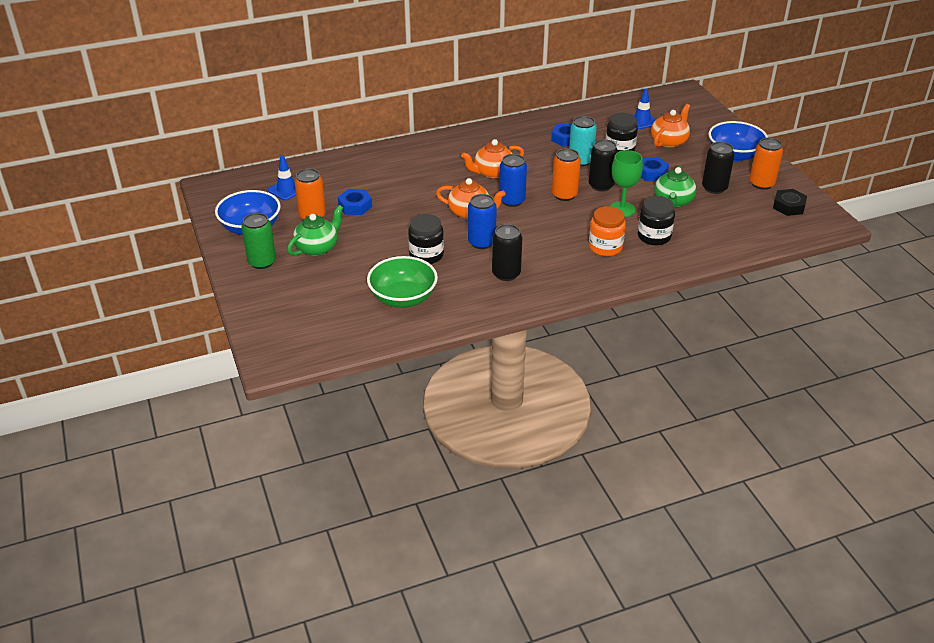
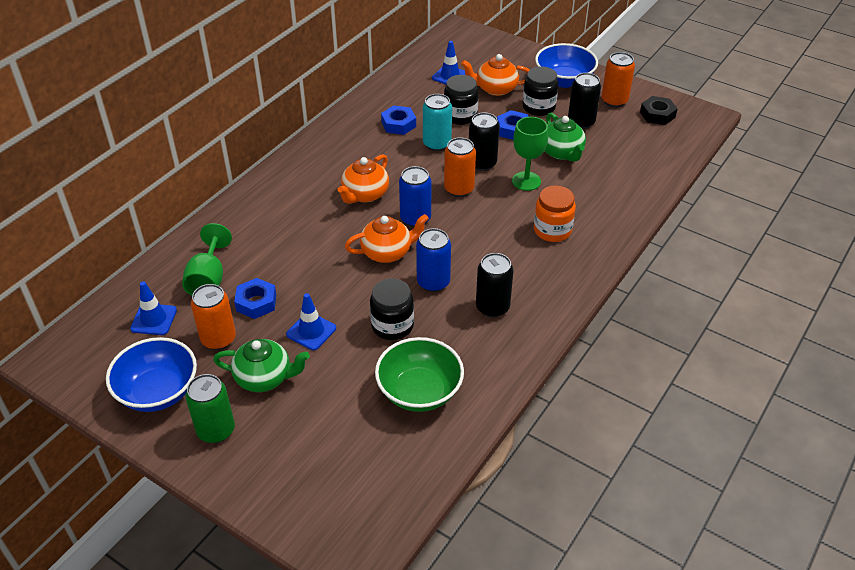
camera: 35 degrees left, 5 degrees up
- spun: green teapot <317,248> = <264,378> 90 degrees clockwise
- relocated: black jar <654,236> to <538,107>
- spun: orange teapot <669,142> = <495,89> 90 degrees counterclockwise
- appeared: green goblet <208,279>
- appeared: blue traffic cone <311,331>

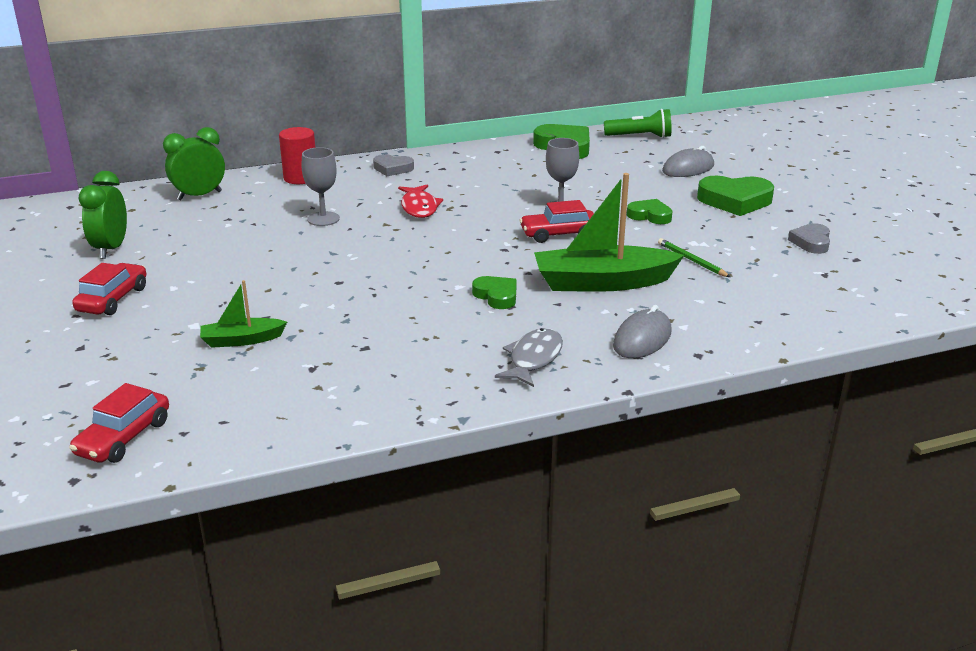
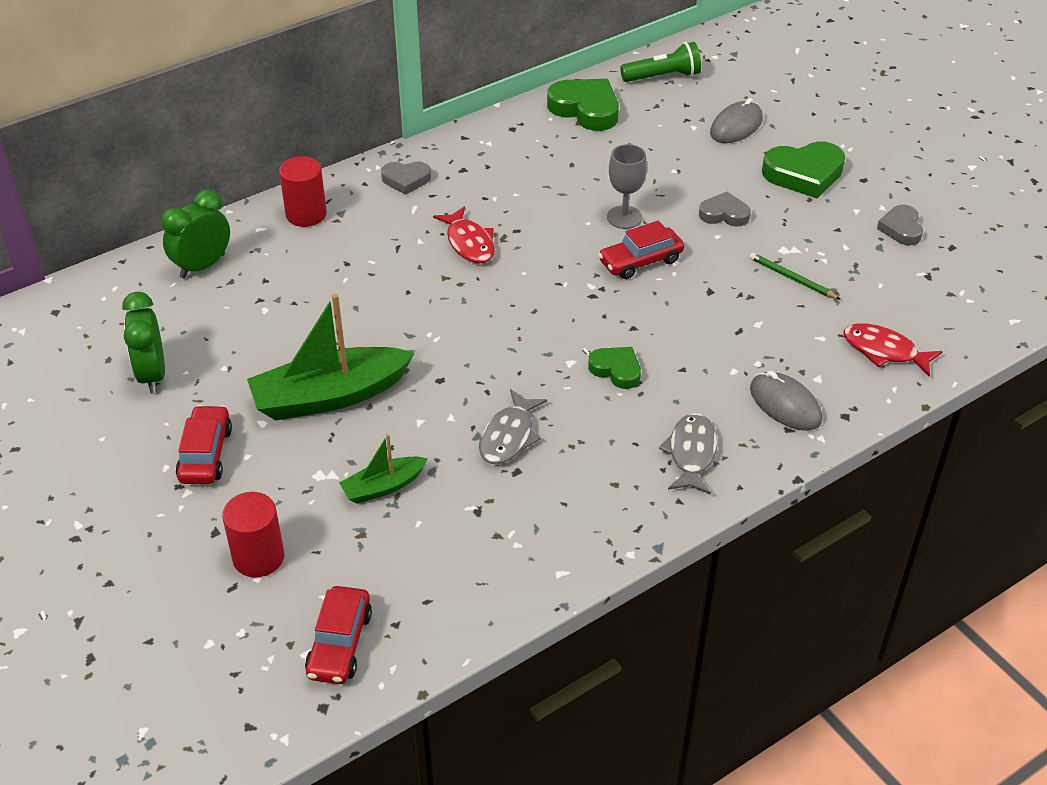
camera: 15 degrees left, 15 degrees up
- missing: grey goblet <323,219>
- relocated: green boat <602,282> to <329,396>
- spun: grey mouse <642,339> = <785,405> 60 degrees counterclockwise
- colour: green heart <650,216> to grey heart <724,214>
- appeared: red cylinder <258,557>
- appeared: grey fish <509,436>
- appeared: red fish <884,351>

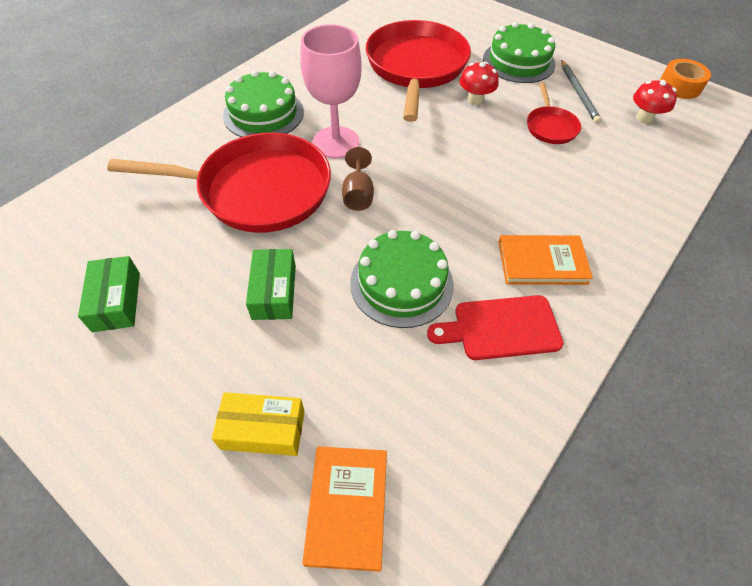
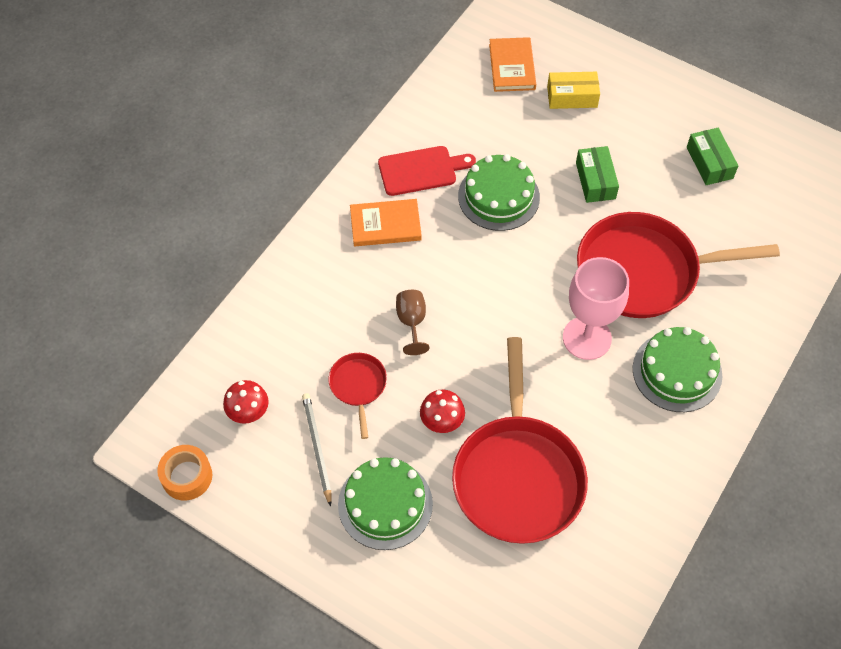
camera: 175 degrees right, 5 degrees up
- relocated: brown goblet <358,195> to <412,322>

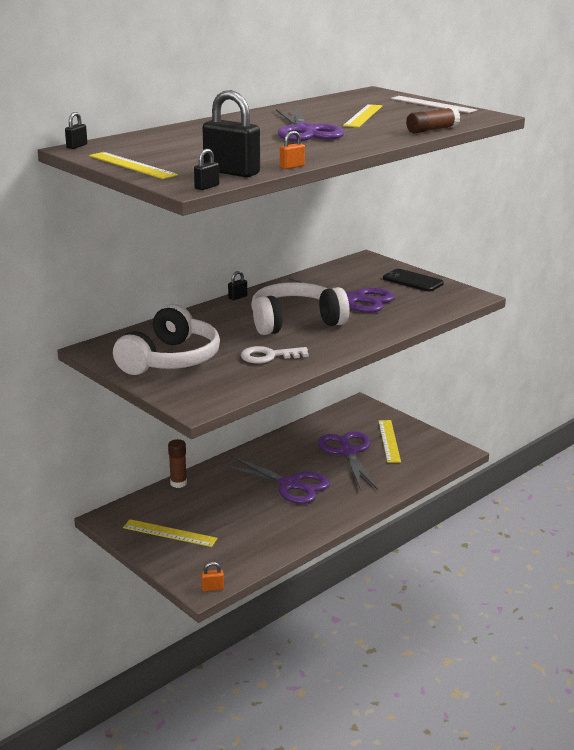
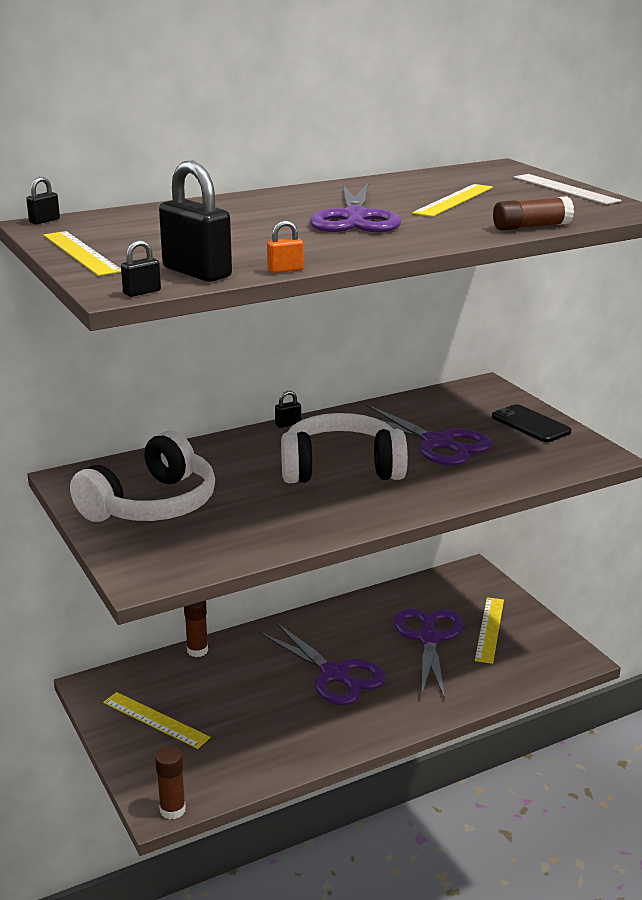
camera: 15 degrees right, 0 degrees up
- exchanged: orange padlock <212,588> to brown glue stick <172,810>
- missing: white key <268,356>

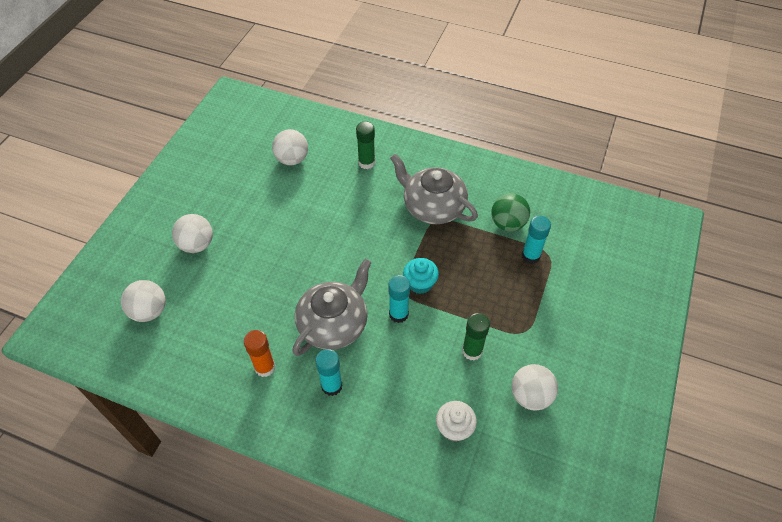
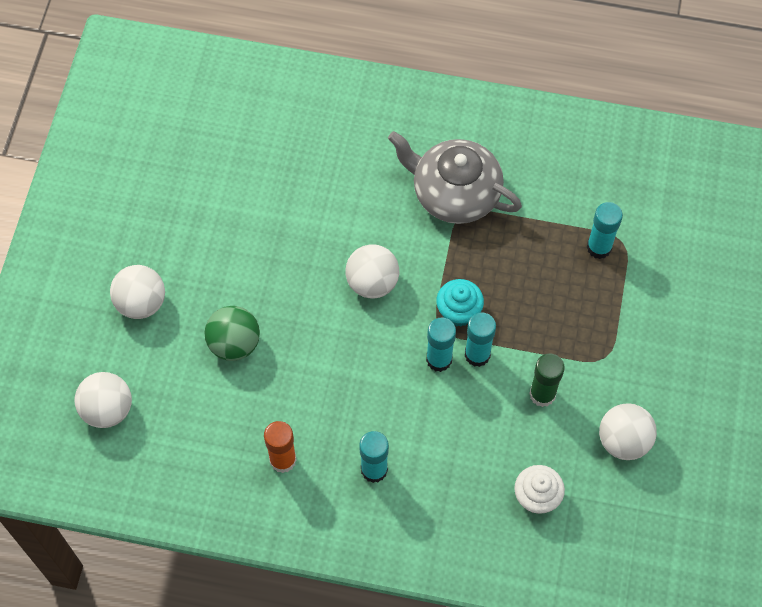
camera: 10 degrees left, 10 degrees up
- relocated: white ball <292,159> to <372,283>
- missing: grey teapot <334,324>
- missing: green glue stick <366,163>
- relocated: green ball <507,224> to <234,344>
- appeared: turquoise glue stick <477,354>

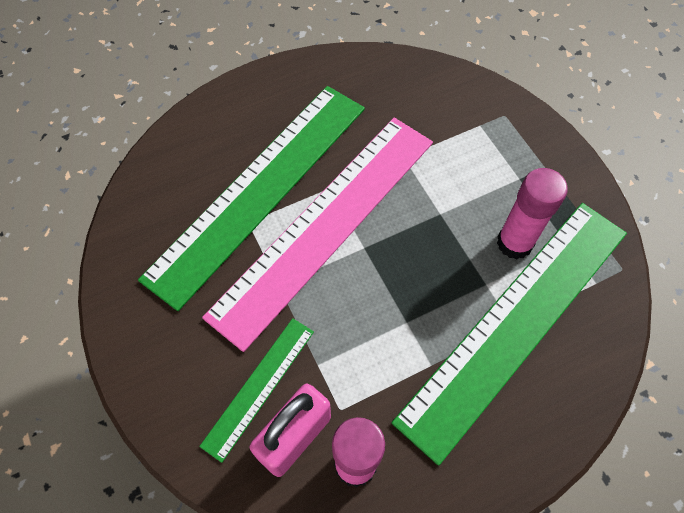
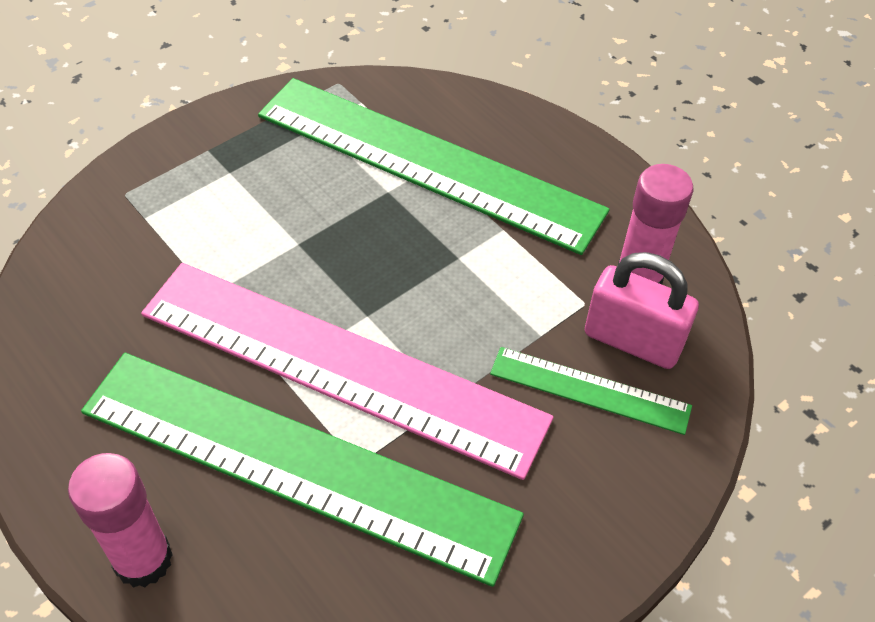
camera: 105 degrees left, 10 degrees down
- relocated: pink glue stick <514,243> to <143,560>

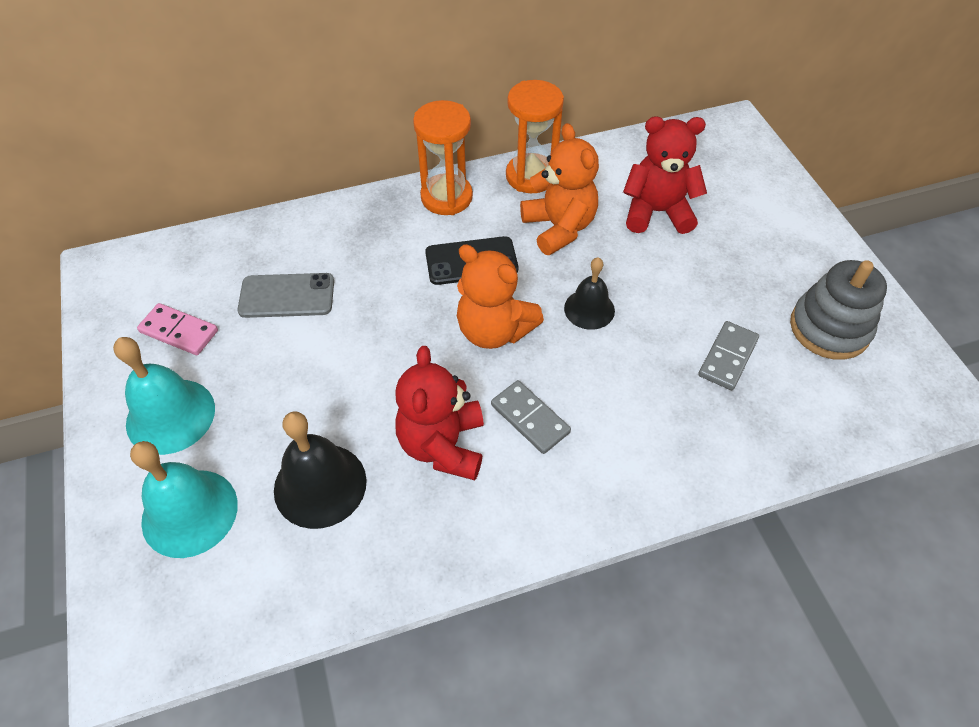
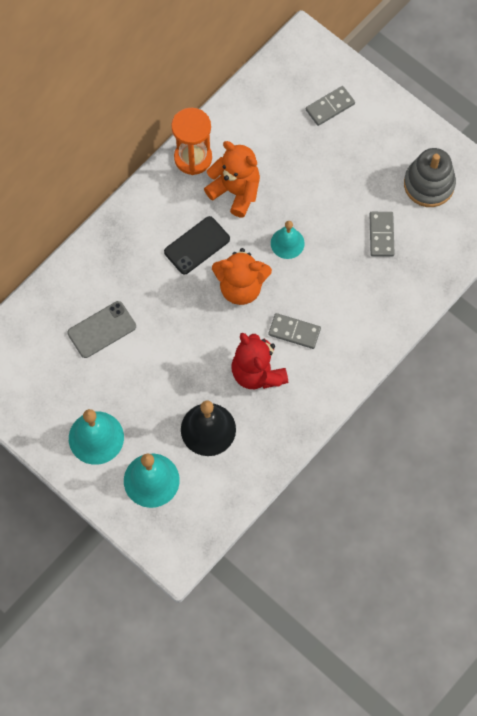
camera: 30 degrees left, 15 degrees up
- missing: pink domino <179,331>
- missing: orange hourglass <446,197>
- colour: black bell <589,309> to turquoise bell <287,243>
- missing: red teddy bear <657,212>
- appeared: grey domino <330,107>

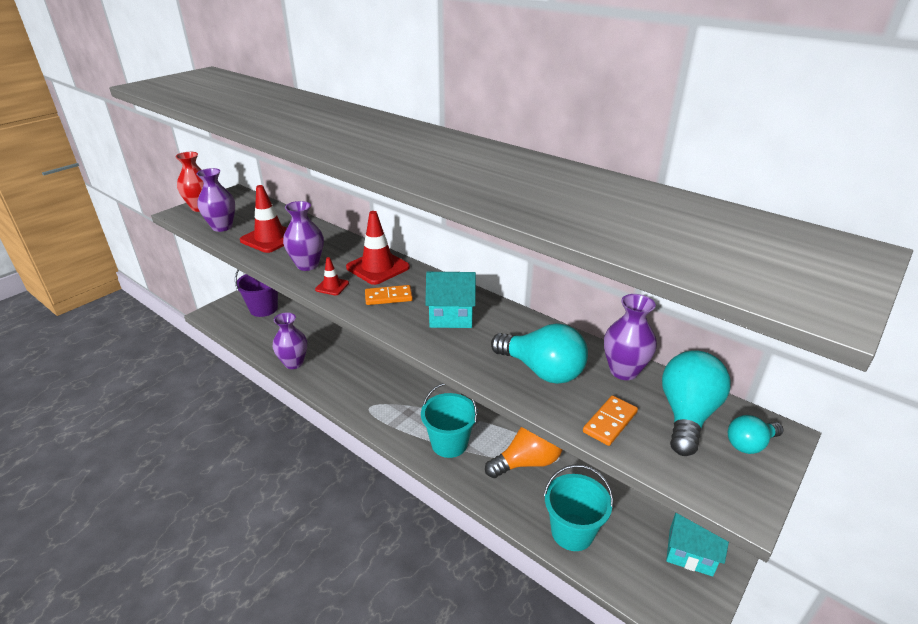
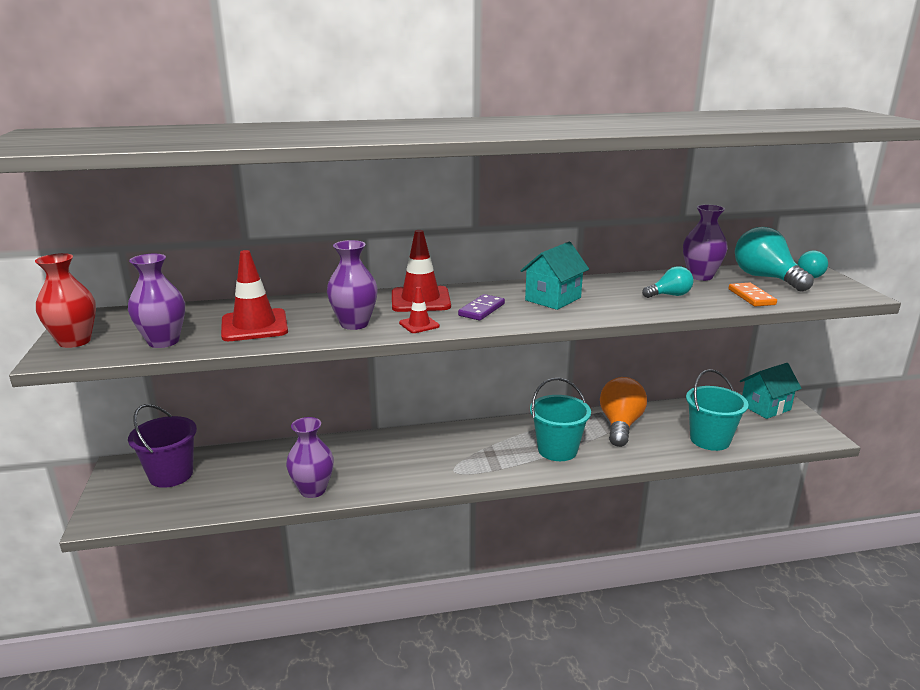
camera: 50 degrees left, 10 degrees down
- colour: orange domino <388,297> to purple domino <482,310>
- size: turquoise light bulb <542,370> = <669,295> x0.56

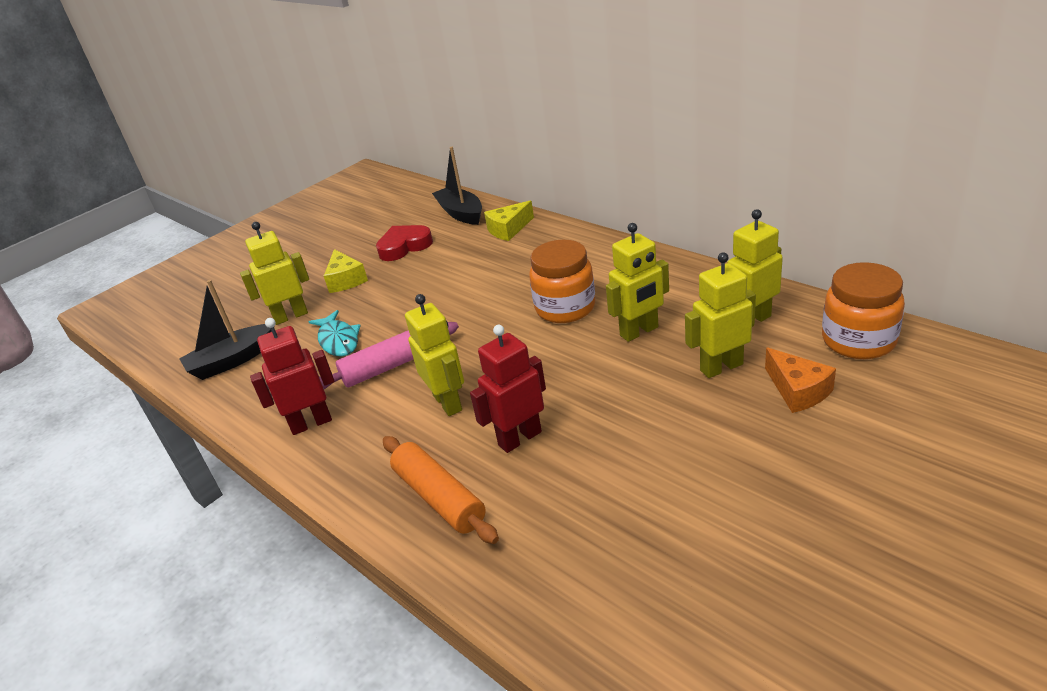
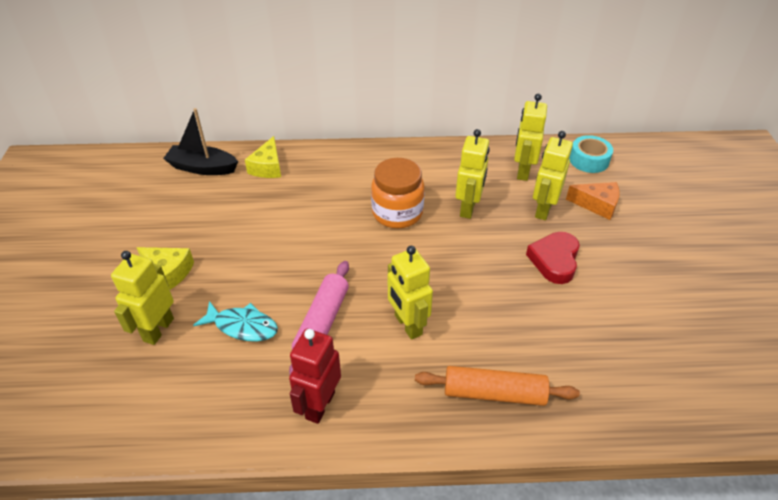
camera: 50 degrees left, 10 degrees up
- missing: black boat <232,361>
- relocated: red heart <404,246> to <554,260>
- spun: yellow robot <448,402> = <407,325> 135 degrees counterclockwise
- missing: red robot <519,438>
- exchanged: orange jar <858,340> to turquoise tape <589,160>

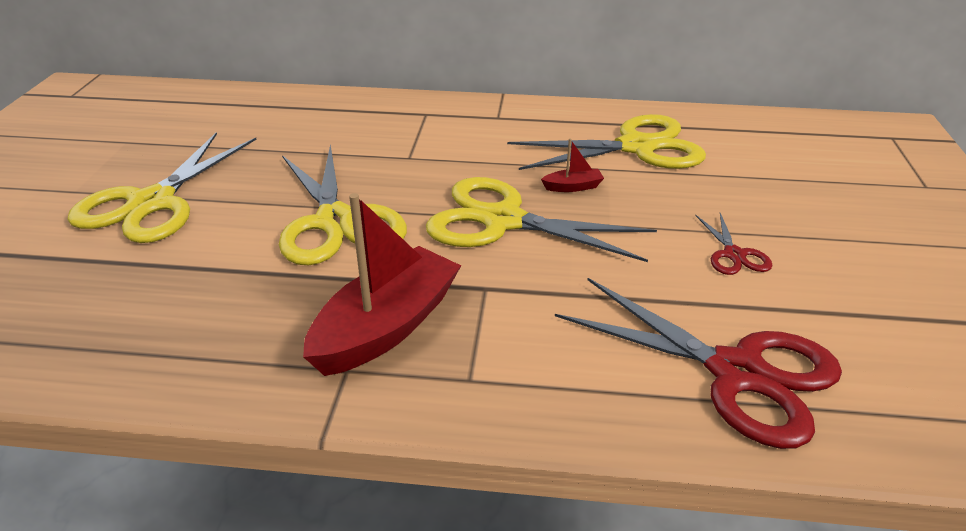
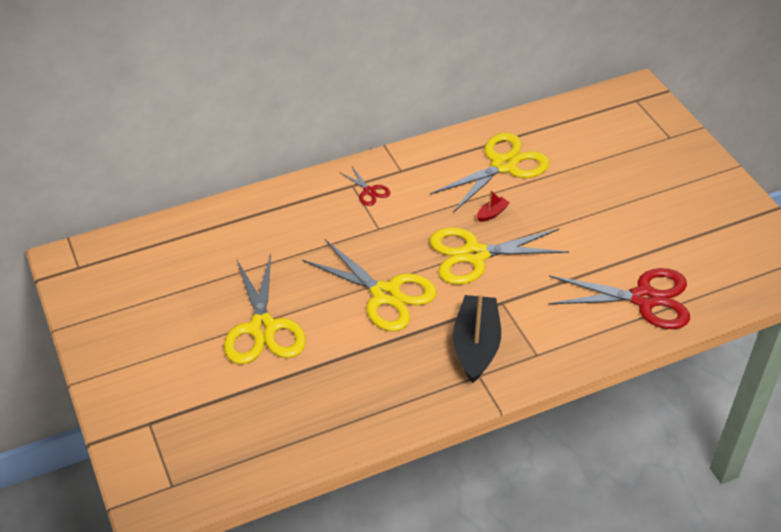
camera: 30 degrees left, 10 degrees up
- colour: red boat <386,327> to black boat <476,346>
- relocated: red scissors <734,255> to <369,191>

